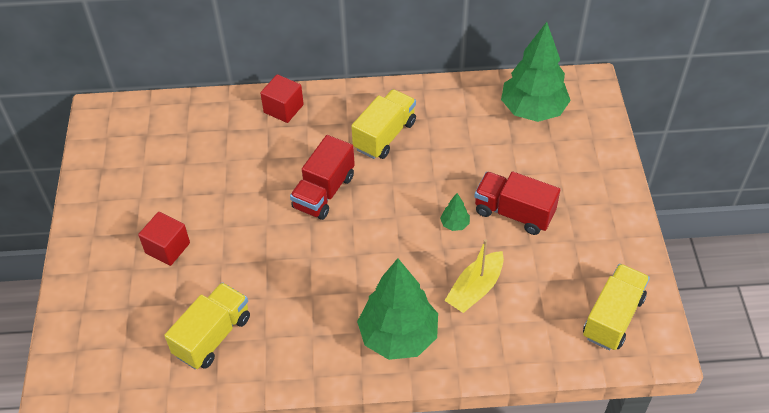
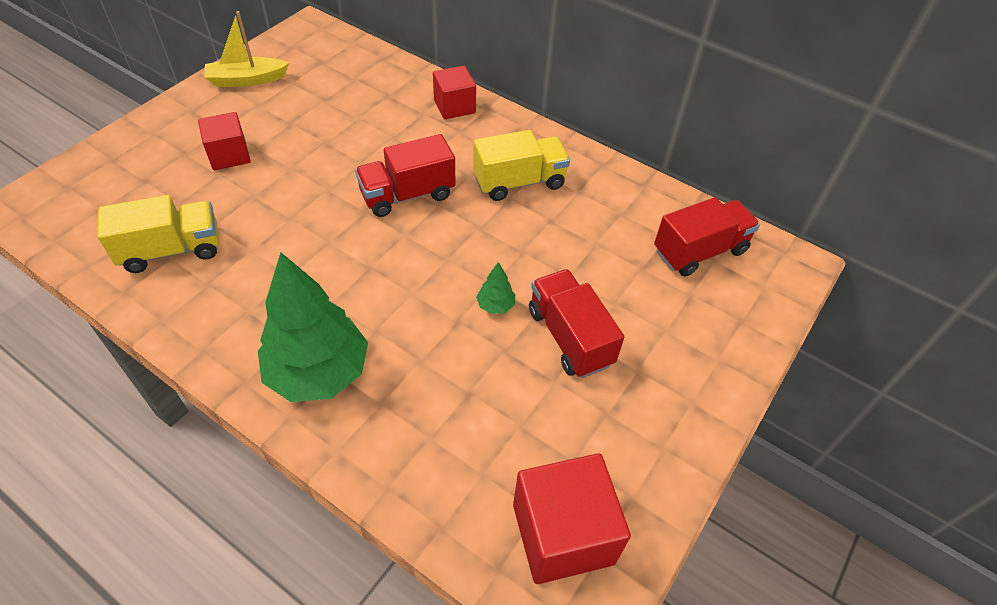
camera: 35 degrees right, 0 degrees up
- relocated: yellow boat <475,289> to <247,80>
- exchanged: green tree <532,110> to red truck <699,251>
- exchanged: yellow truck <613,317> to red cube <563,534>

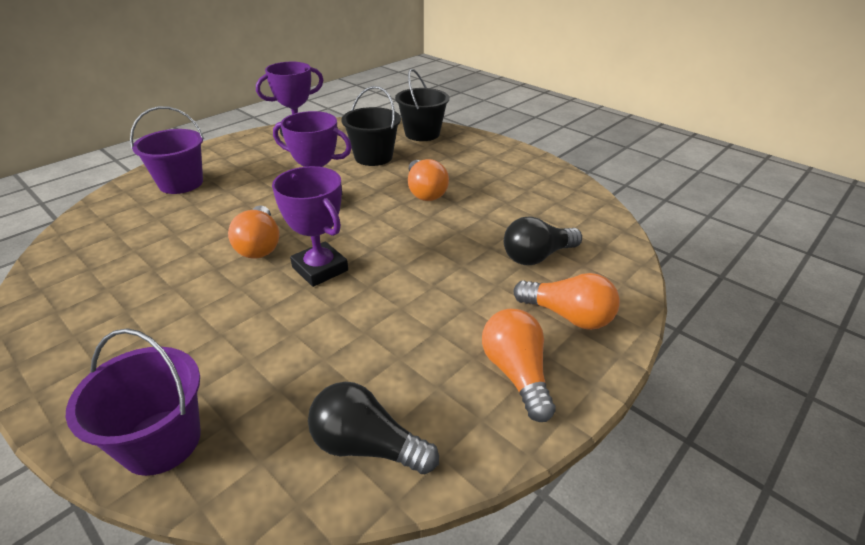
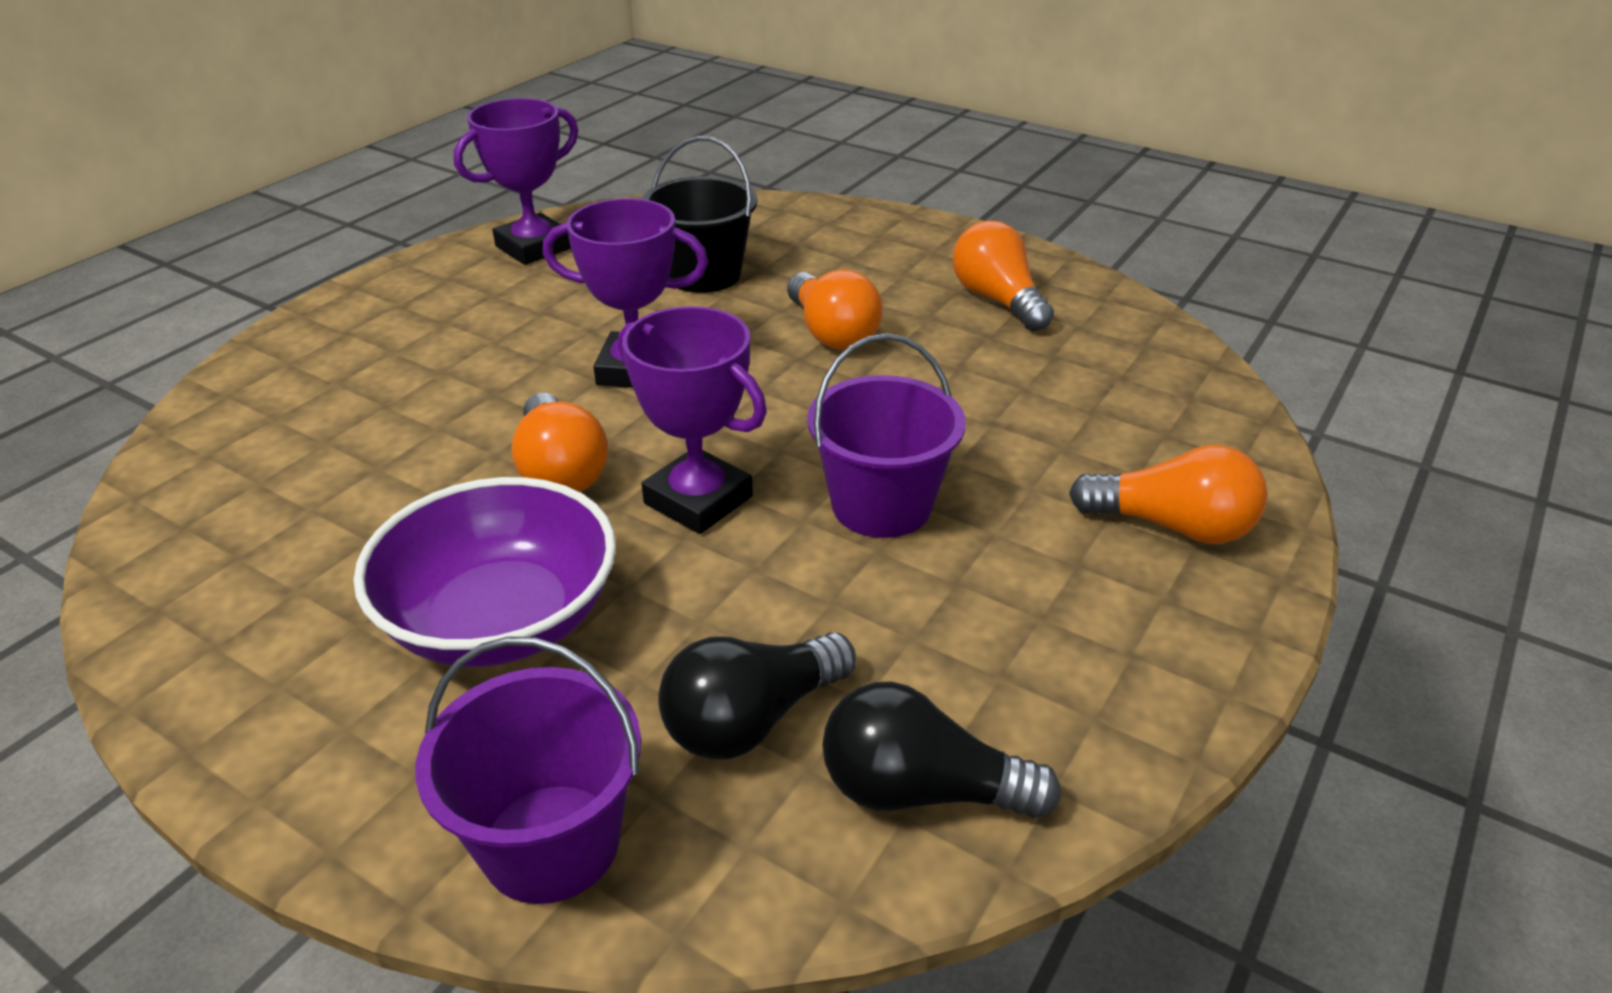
camera: 10 degrees left, 0 degrees up
- relocated: purple bucket <181,183> to <881,505>
- missing: black bucket <422,134>
- relocated: orange light bulb <516,373> to <998,300>
- relocated: black light bulb <537,256> to <752,720>
- appeared: purple bowl <502,620>

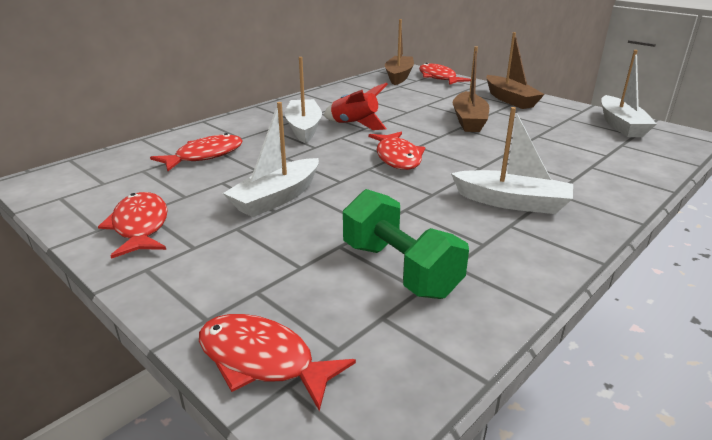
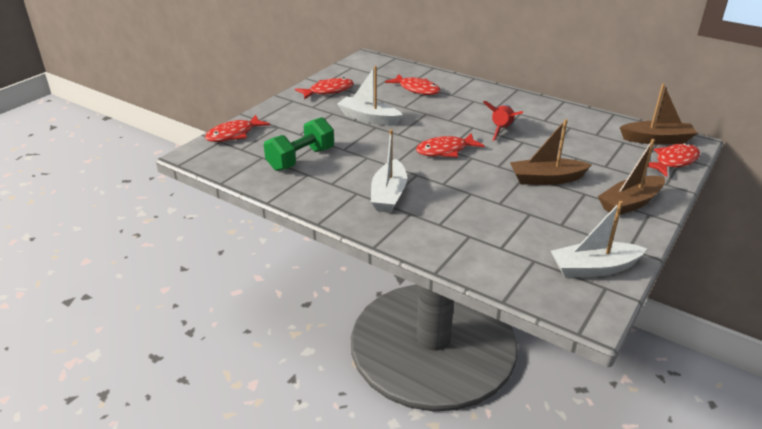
camera: 80 degrees right, 5 degrees up
- spun: red fish <262,360> = <234,134> 150 degrees counterclockwise
- missing: white boat <304,128>

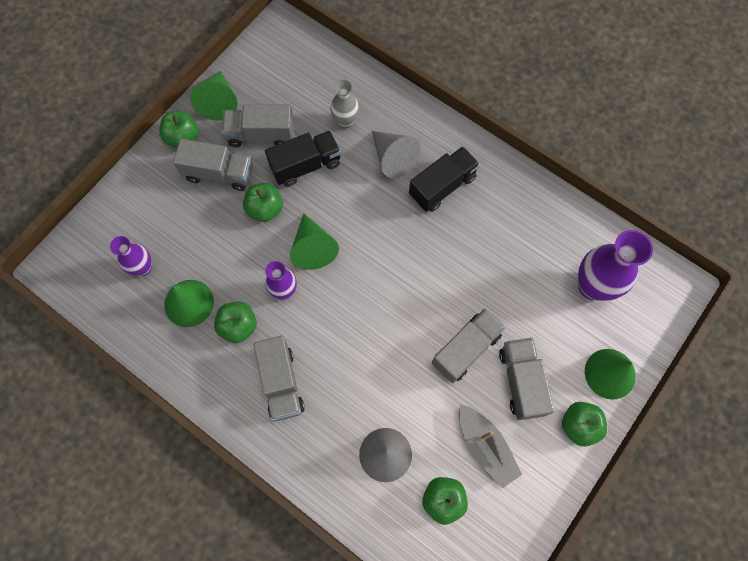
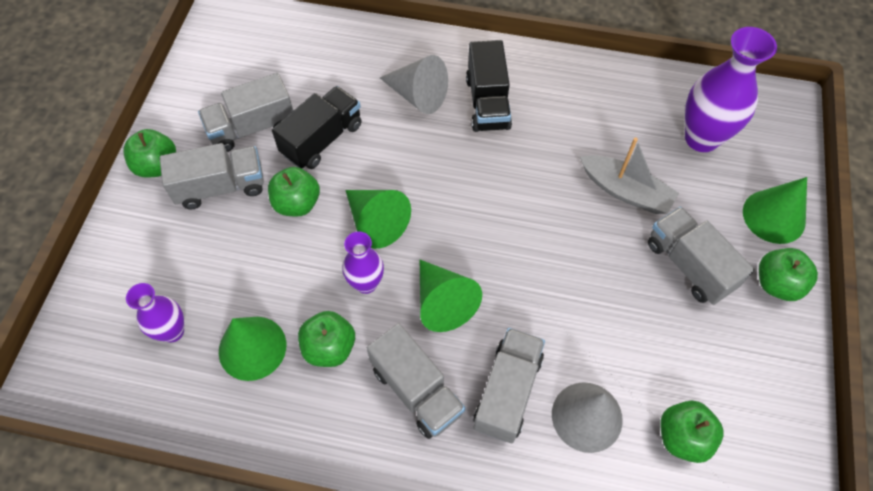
camera: 25 degrees left, 10 degrees down
- relocated: green cone <219,102> to <443,302>
- missing: grey vase <345,121>
- spun: black truck <442,186> = <487,103> 150 degrees clockwise
- relocated: grey truck <466,349> to <507,392>
- relocated: grey boat <485,447> to <626,191>

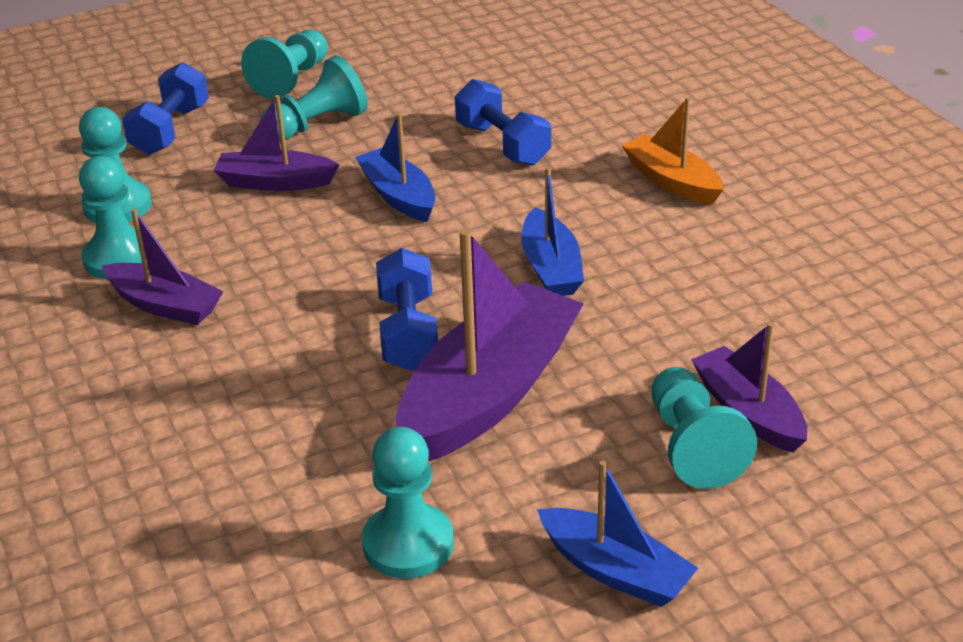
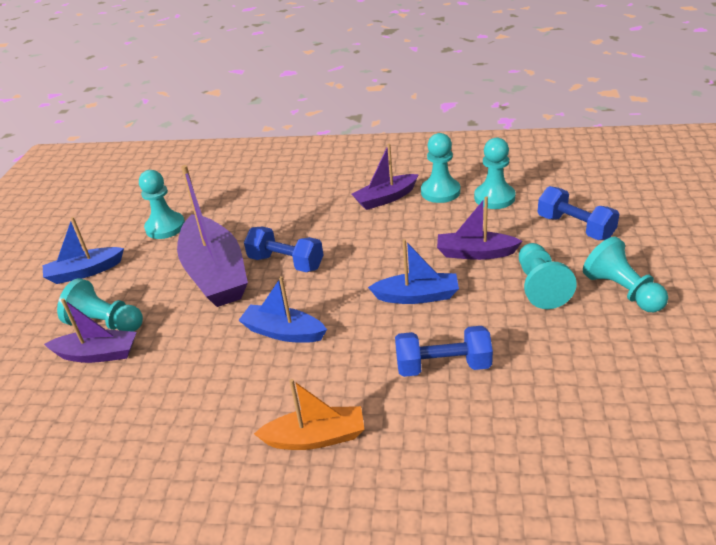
camera: 125 degrees right, 0 degrees up
- spun: purple boat <275,182> = <475,253> 120 degrees counterclockwise

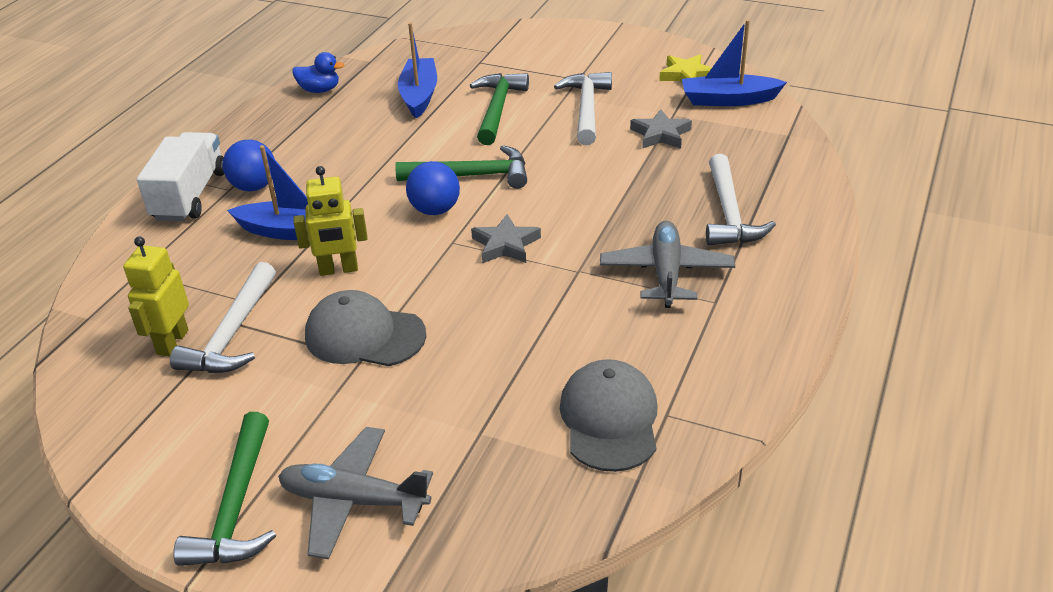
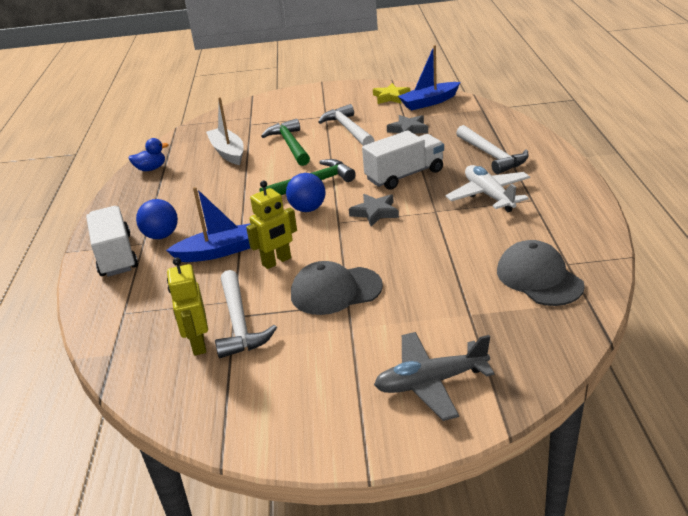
camera: 25 degrees left, 5 degrees down
- missing: green hammer <236,506>
- colour: blue boat <419,95> to white boat <228,152>
- colour: grey plane <666,273> to white plane <489,195>
- appeared: white truck <404,175>

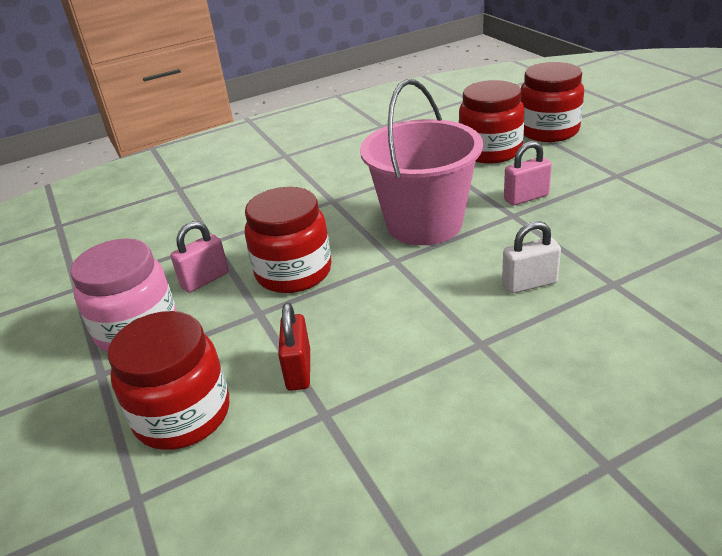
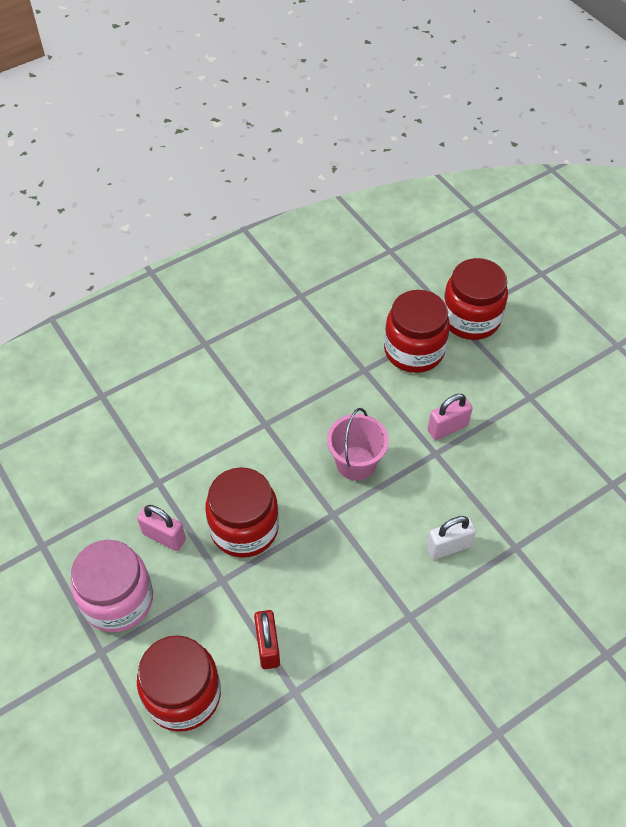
camera: 10 degrees left, 20 degrees up
- spun: pink padlock <205,280> = <164,537> 75 degrees clockwise
- size: pink bucket <424,224> = <356,463> x0.57

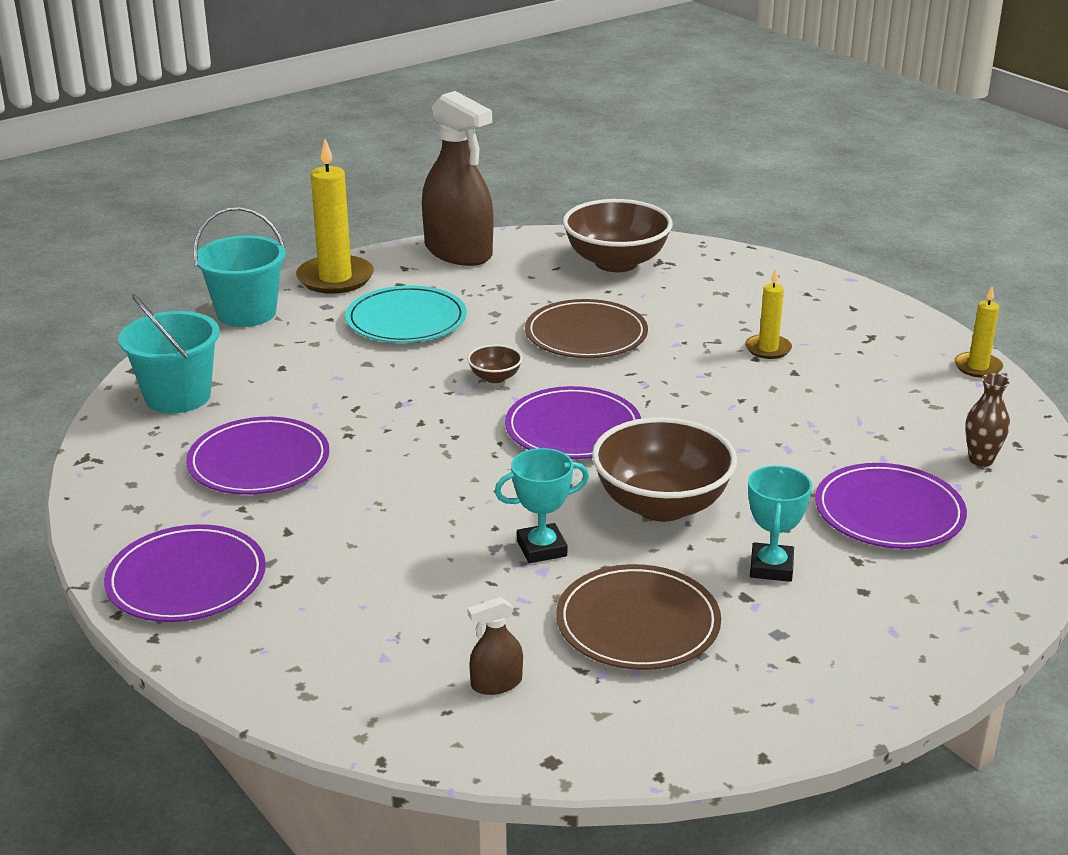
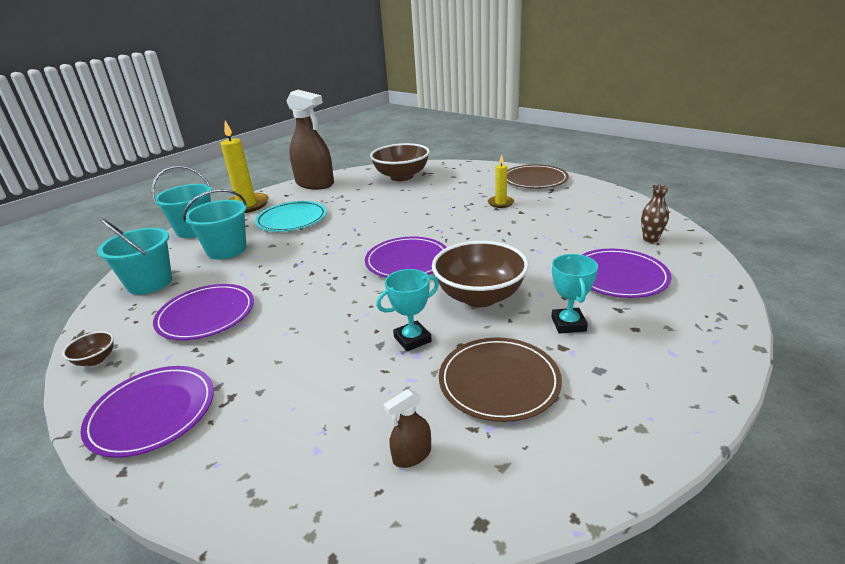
camera: 10 degrees left, 0 degrees up
- relocated: brown bowl <495,377> to <95,360>
- relocated: brown plate <586,334> to <535,180>
- missing: yellow candle <977,367>
- appeared: turquoise bucket <227,250>

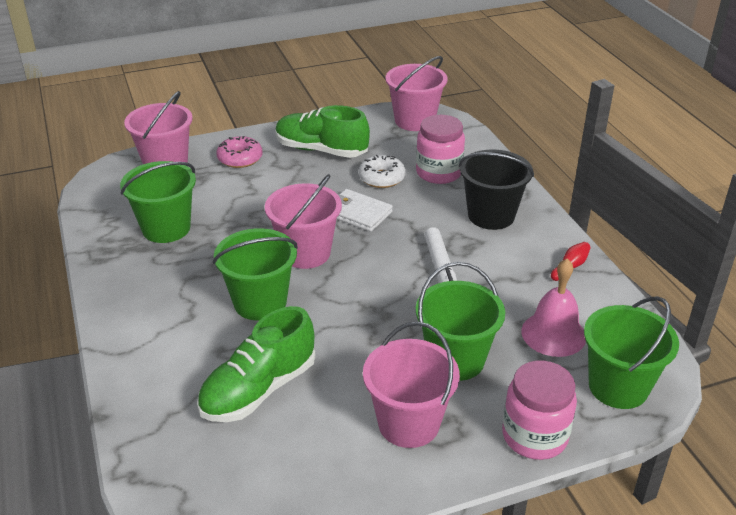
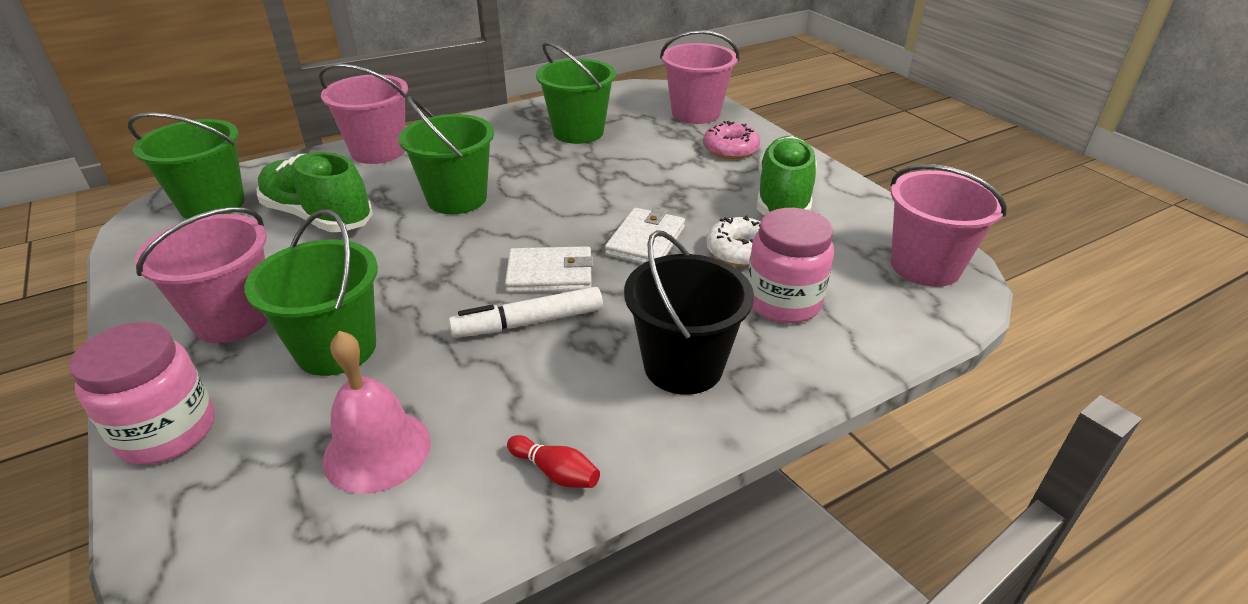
camera: 80 degrees right, 0 degrees up
- relocated: pink bucket <305,253> to <378,151>
- relocated: green bucket <618,387> to <212,205>
- appeared: white wallet <550,274>

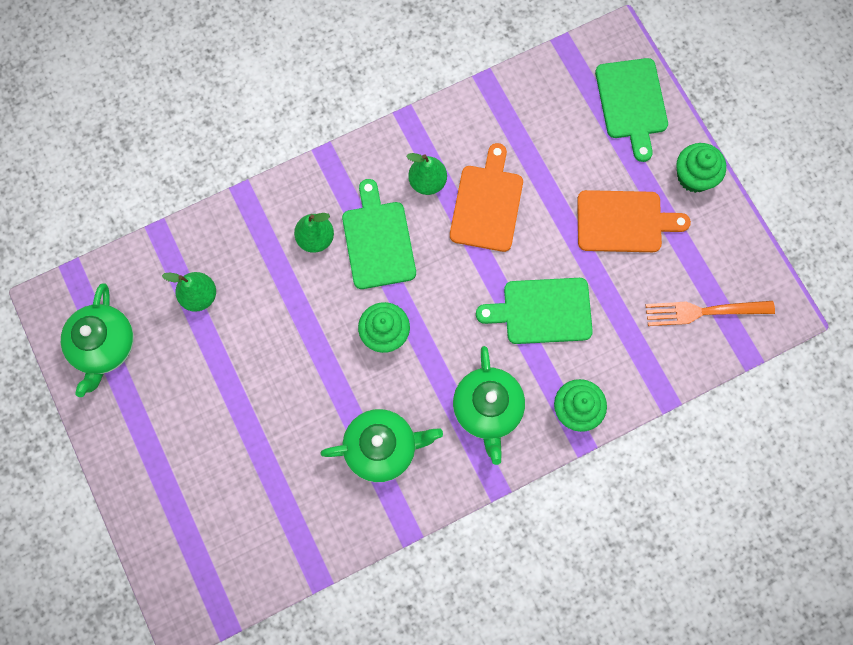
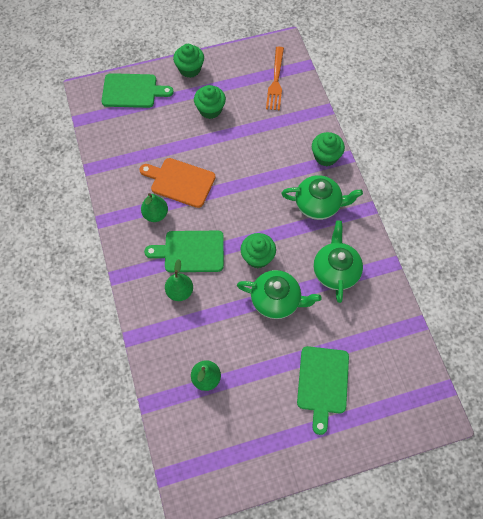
camera: 80 degrees left, 10 degrees down
- relocated: green teapot <104,346> to <276,300>
- relocated: green cutting board <542,311> to <322,383>
- exchanged: orange cutting board <624,222> to green cupcake <210,110>

